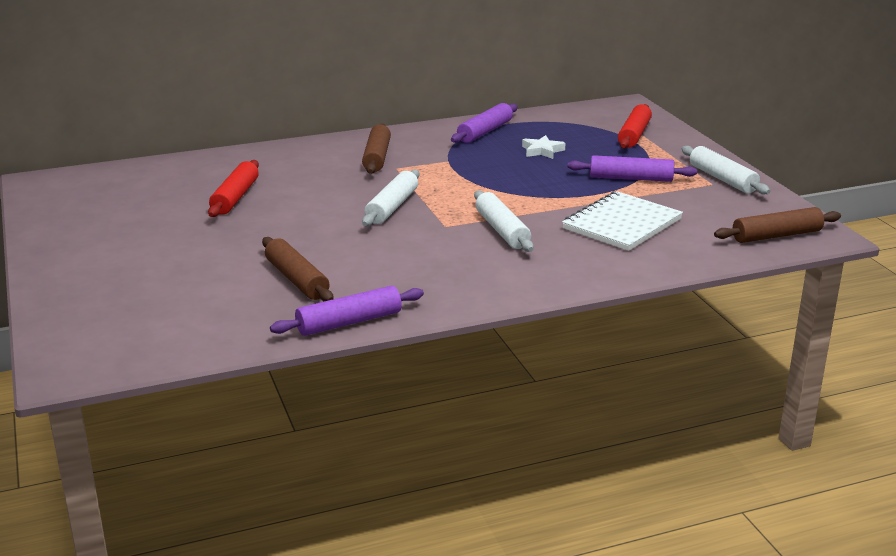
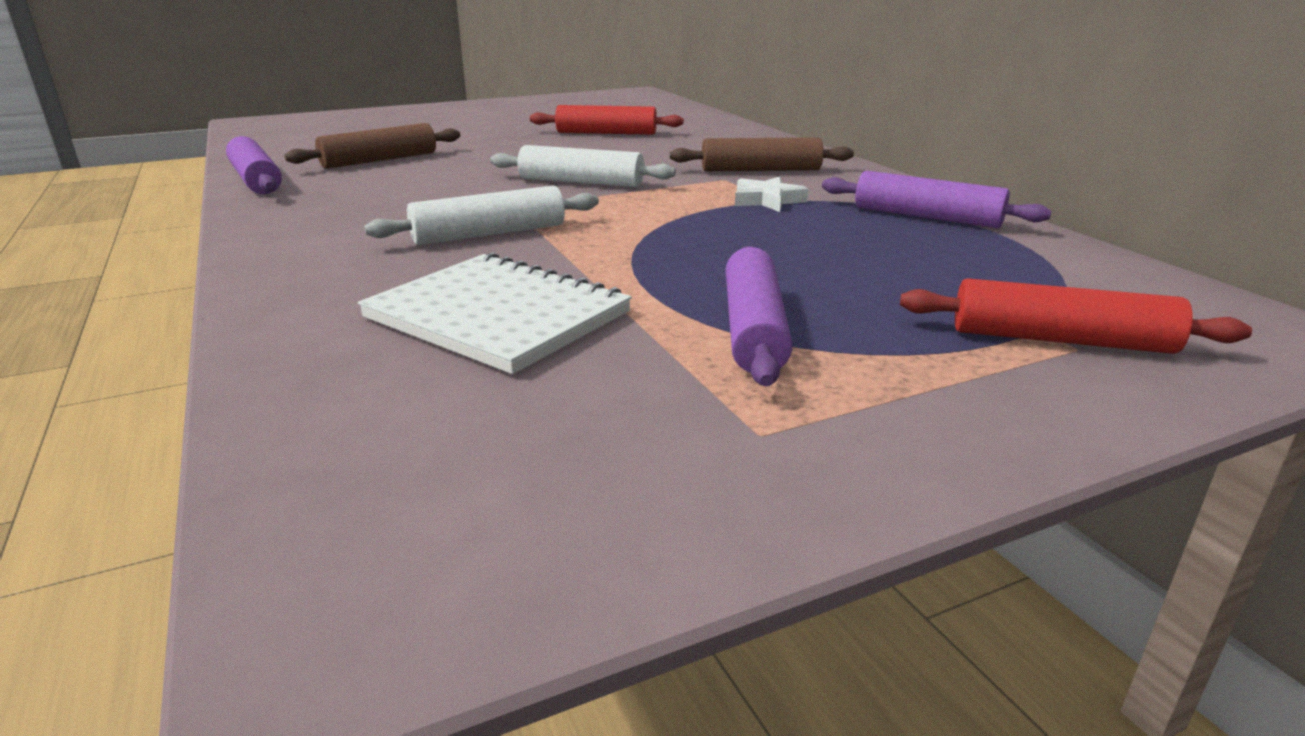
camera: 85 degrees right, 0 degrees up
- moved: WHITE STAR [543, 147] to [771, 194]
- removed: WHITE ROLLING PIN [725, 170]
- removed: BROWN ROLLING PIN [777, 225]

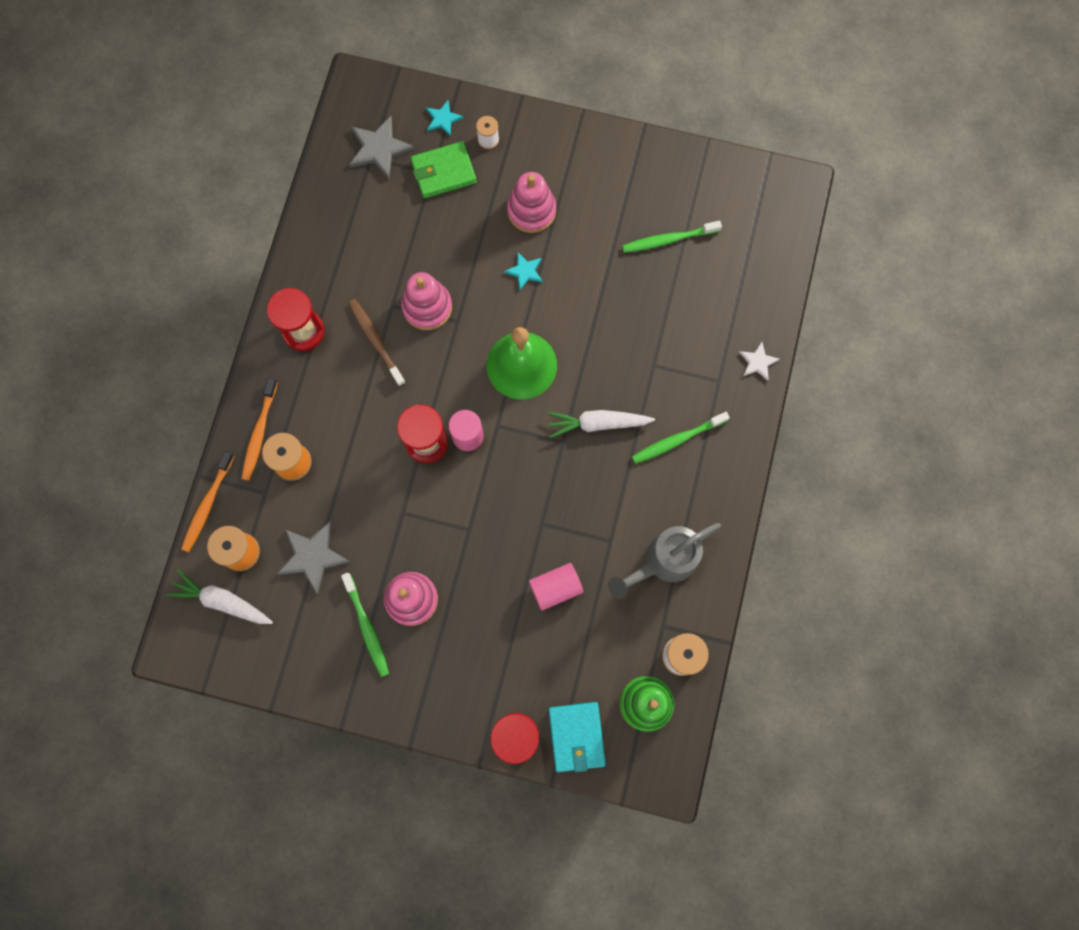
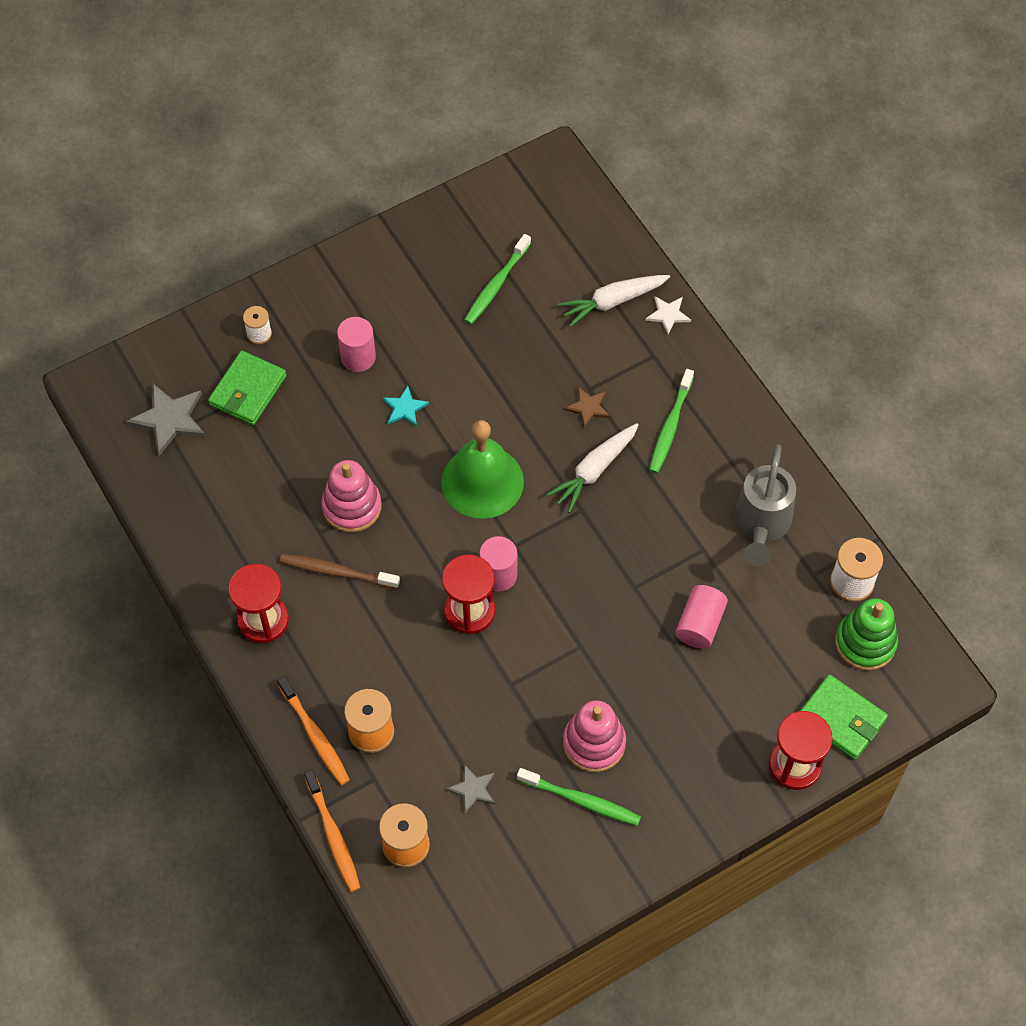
camera: 45 degrees left, 15 degrees down
- moved: WHITE CARROT [219, 597] to [614, 301]
- resized: GREY STAR [313, 558] = [470, 789] x0.58
- removed: TURQUOISE STAR [445, 118]
- replaced: PINK STACKING TOY [531, 202] to PINK CYLINDER [356, 344]
- recoloured: TURQUOISE WALLET [577, 737] to GREEN WALLET [844, 717]
- added: BROWN STAR [587, 407]

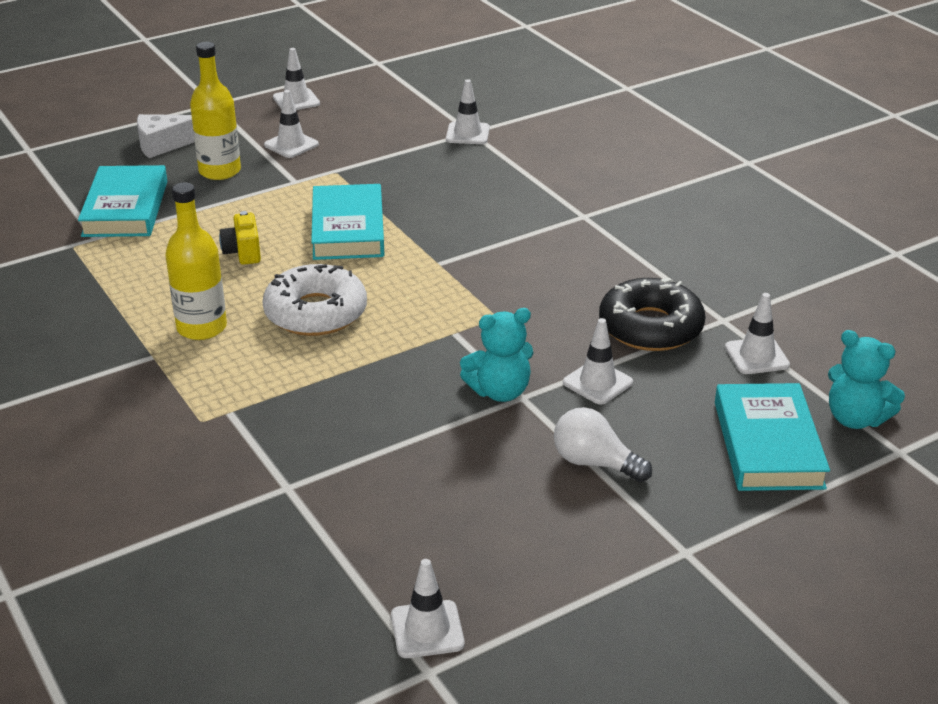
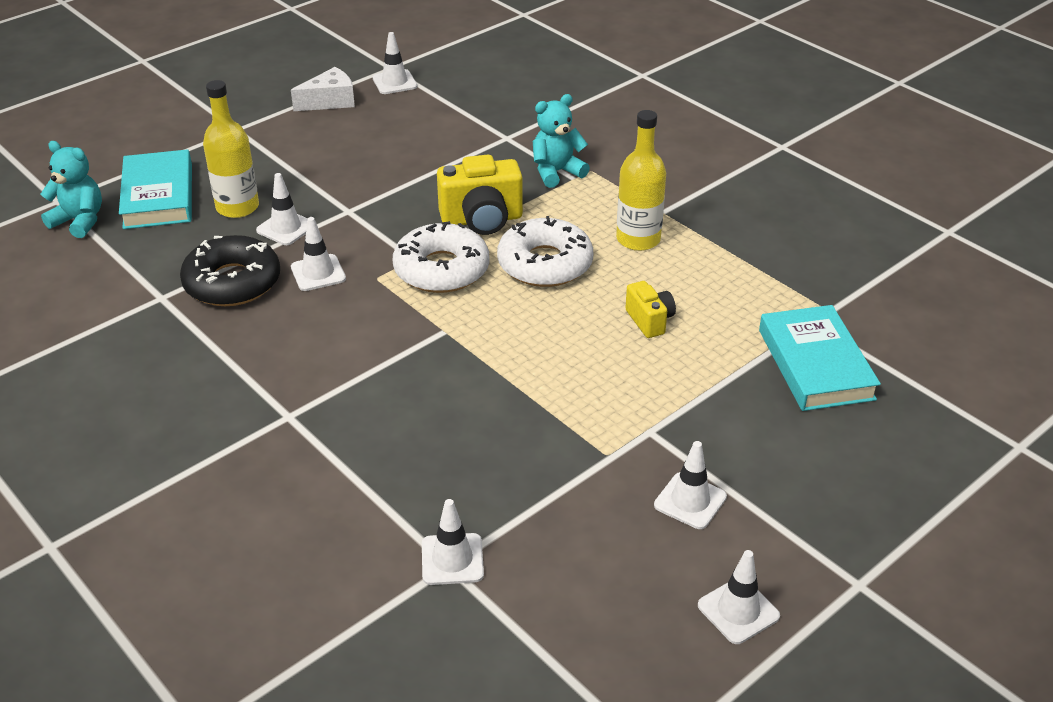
camera: 170 degrees right, 5 degrees up
- moved: WHITE CHEESE [165, 136] to [323, 89]
- moved: YELLOW BOTTLE [215, 111] to [231, 149]
- removed: TURQUOISE BOOK [348, 222]
- moved: TURQUOISE TEDDY BEAR [497, 355] to [561, 141]
- removed: WHITE LIGHT BULB [603, 444]
- moved: WHITE TRAFFIC CONE [757, 333] to [318, 254]
- added: WHITE DONUT [441, 257]
- added: YELLOW CAMERA [480, 195]

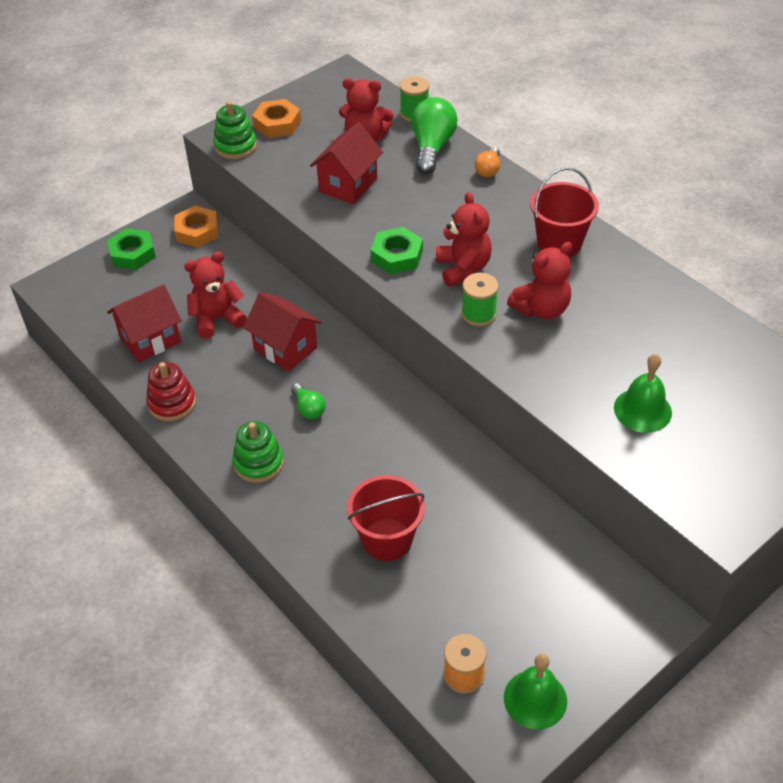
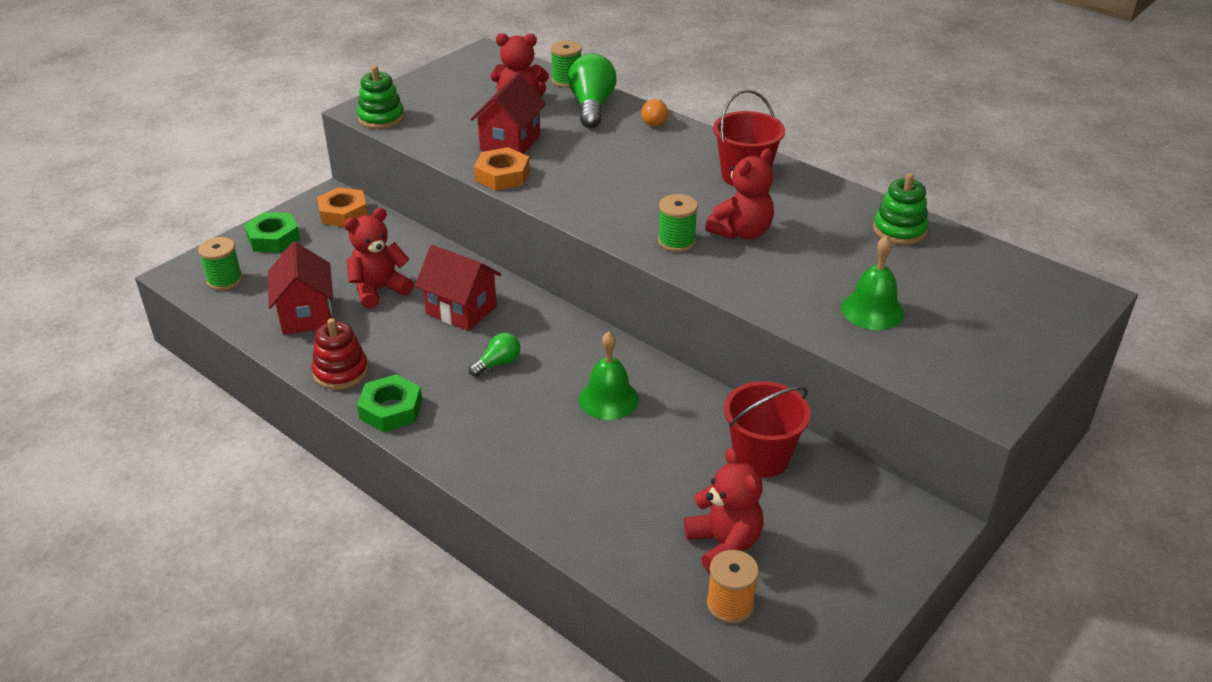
camera: 10 degrees left, 10 degrees down
- turned: RED HOUSE [144, 323] = [300, 288] 60 degrees counterclockwise
- moved: GREEN STACKING TOY [258, 452] to [901, 209]
- moved: ORANGE NUT [276, 118] to [502, 169]
- turned: GREEN LIGHT BULB [308, 401] = [494, 355] 90 degrees counterclockwise
- moved: RED BUCKET [386, 518] to [767, 429]
- moved: GREEN NUT [397, 250] to [389, 403]
- moved: RED TEDDY BEAR [464, 239] to [724, 510]
- moved: GREEN BELL [535, 692] to [609, 376]
- added: GREEN SPOOL [220, 263]

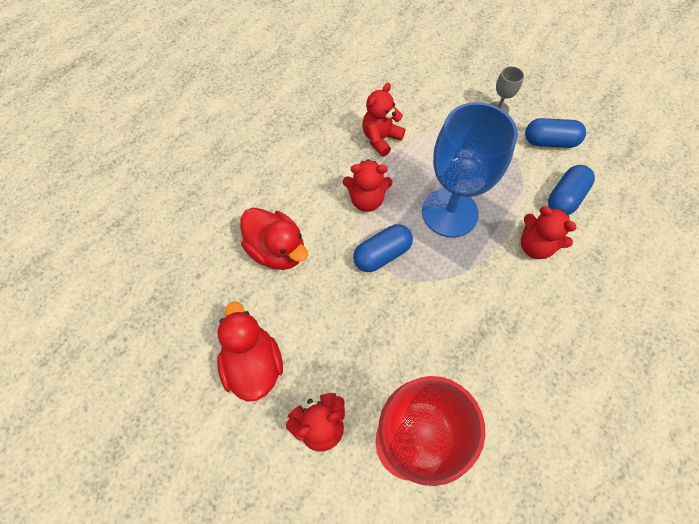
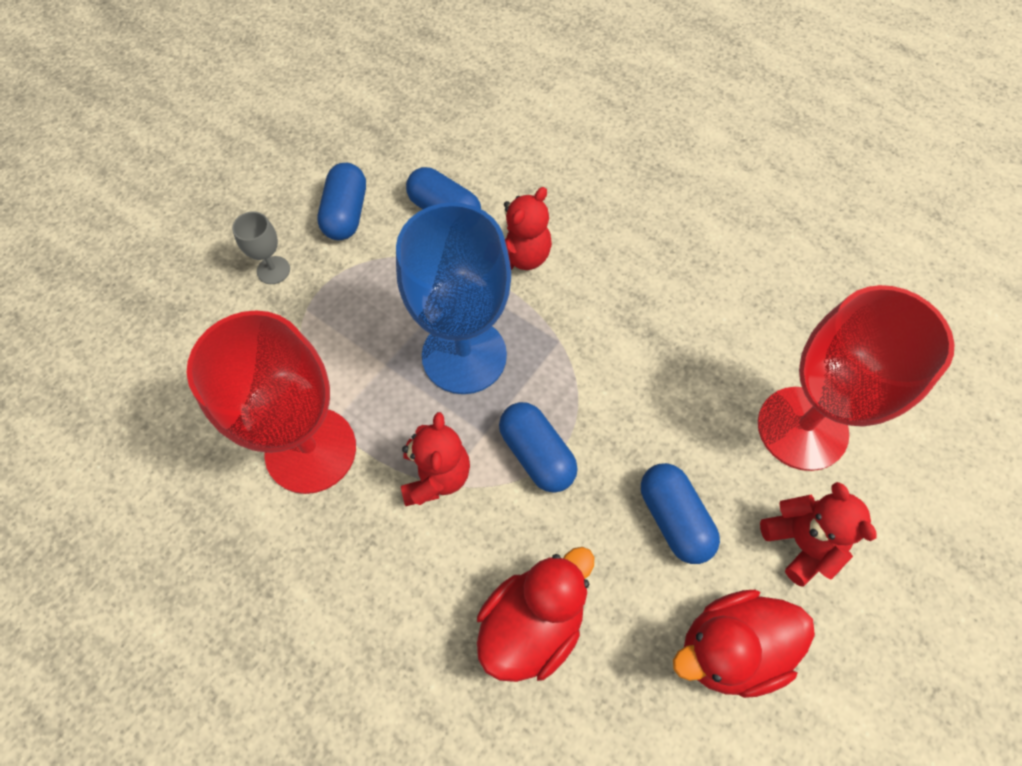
camera: 90 degrees left, 0 degrees up
- replaced: RED TEDDY BEAR [383, 120] to RED GOBLET [271, 402]
- added: BLUE CAPSULE [680, 513]

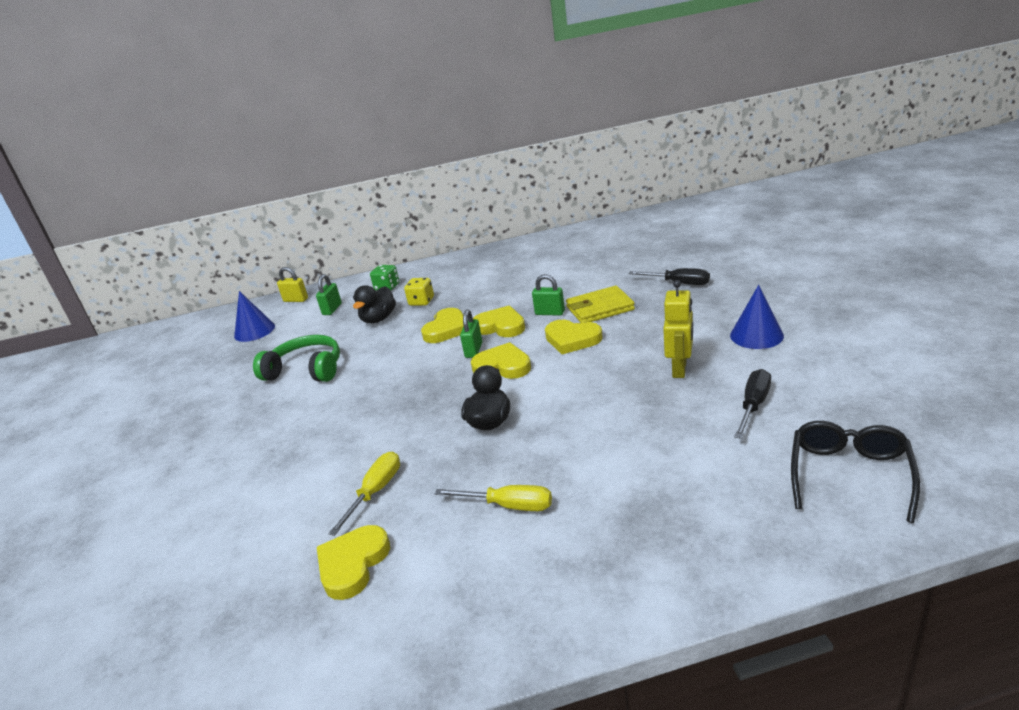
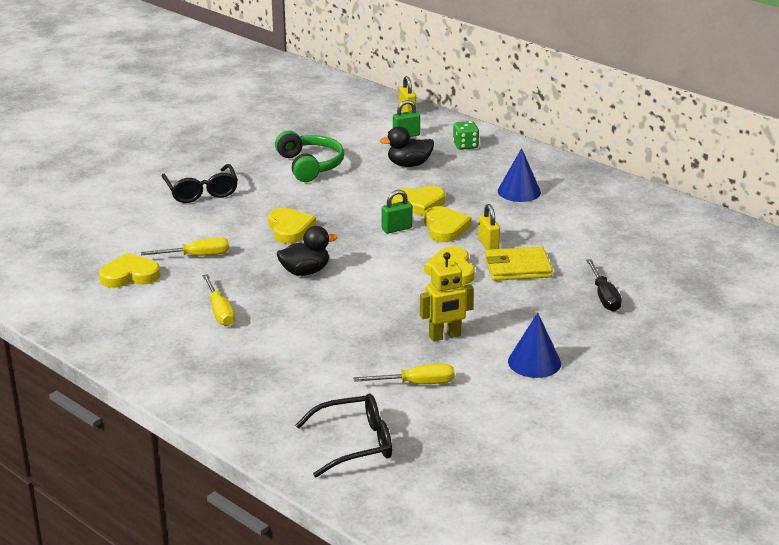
camera: 50 degrees right, 0 degrees up
- moved: BLUE CONE [254, 316] to [519, 175]
- removed: YELLOW DICE [419, 292]
- moved: YELLOW HEART [501, 360] to [292, 226]
- recoloured: GREEN PADLOCK [548, 295] to YELLOW PADLOCK [489, 227]
- turned: YELLOW WALLET [600, 304] = [519, 264] 45 degrees counterclockwise
- recoloured: BLACK SCREWDRIVER [752, 404] to YELLOW SCREWDRIVER [404, 373]
- added: BLACK GLASSES [200, 183]

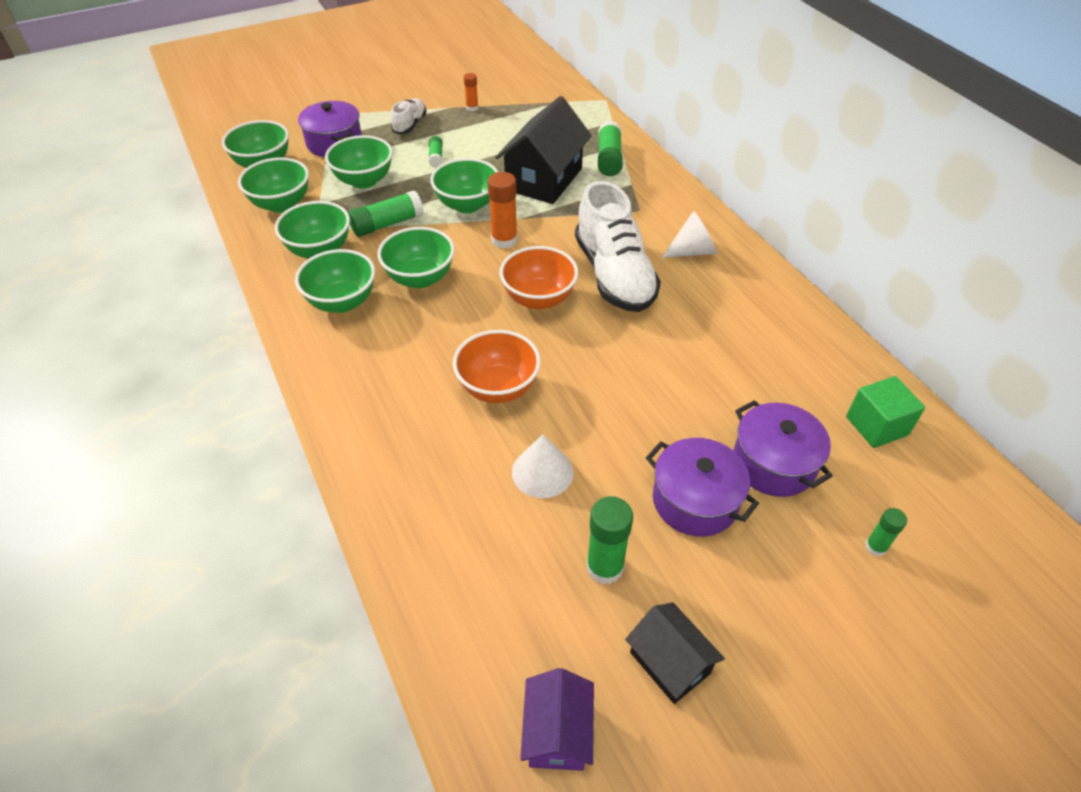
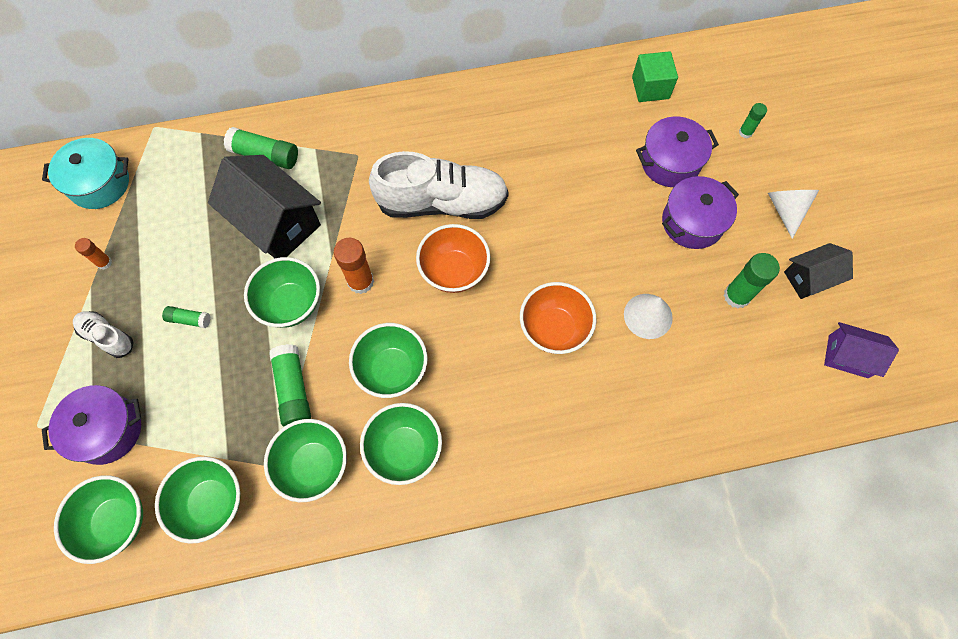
camera: 75 degrees left, 20 degrees up
- removed: GREEN BOWL [359, 162]
- moved: WHITE CONE [689, 234] to [793, 214]
- added: TURQUOISE POT [85, 173]

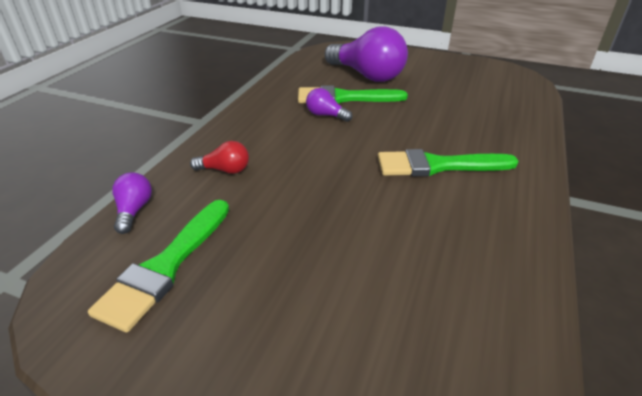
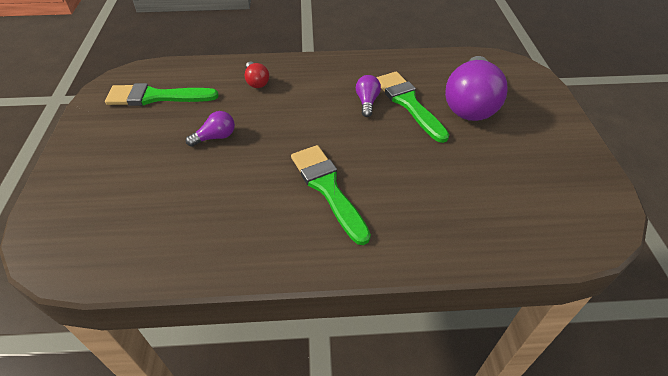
camera: 65 degrees right, 10 degrees up
- moved: PURPLE LIGHT BULB [132, 203] to [210, 129]

